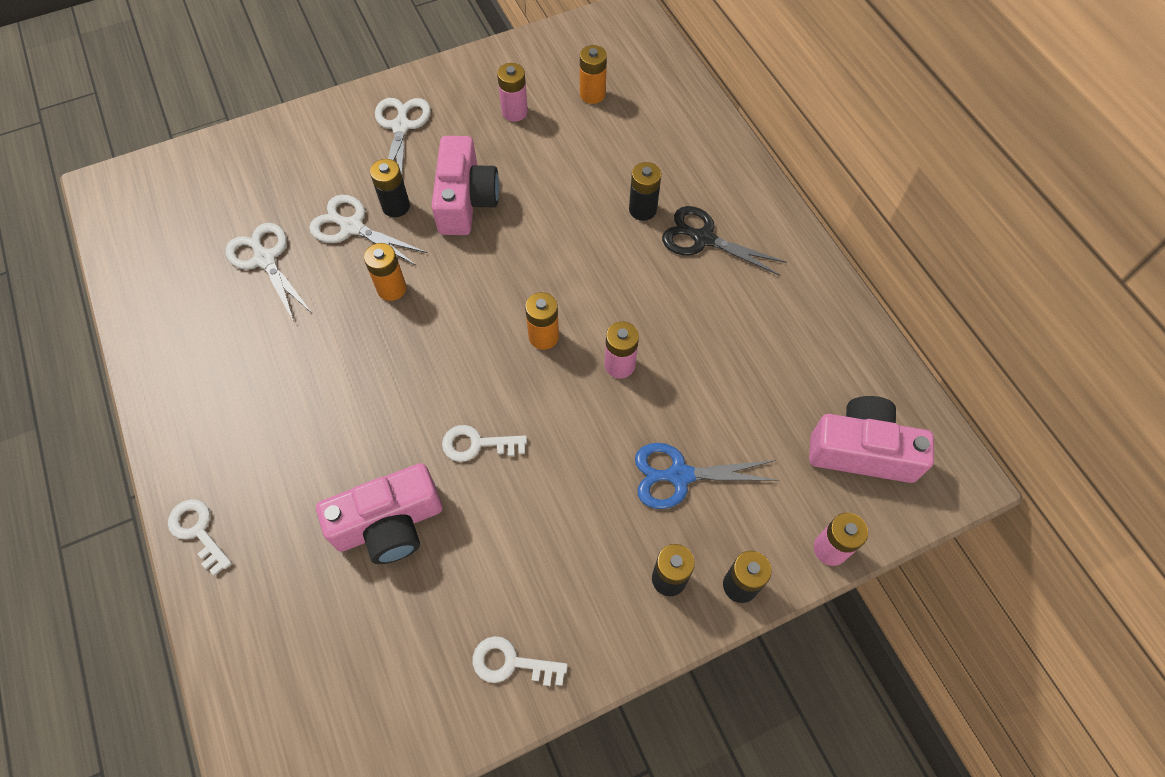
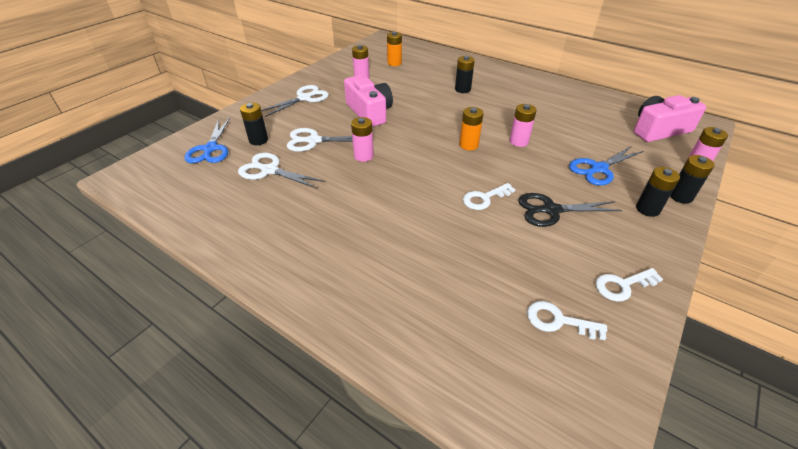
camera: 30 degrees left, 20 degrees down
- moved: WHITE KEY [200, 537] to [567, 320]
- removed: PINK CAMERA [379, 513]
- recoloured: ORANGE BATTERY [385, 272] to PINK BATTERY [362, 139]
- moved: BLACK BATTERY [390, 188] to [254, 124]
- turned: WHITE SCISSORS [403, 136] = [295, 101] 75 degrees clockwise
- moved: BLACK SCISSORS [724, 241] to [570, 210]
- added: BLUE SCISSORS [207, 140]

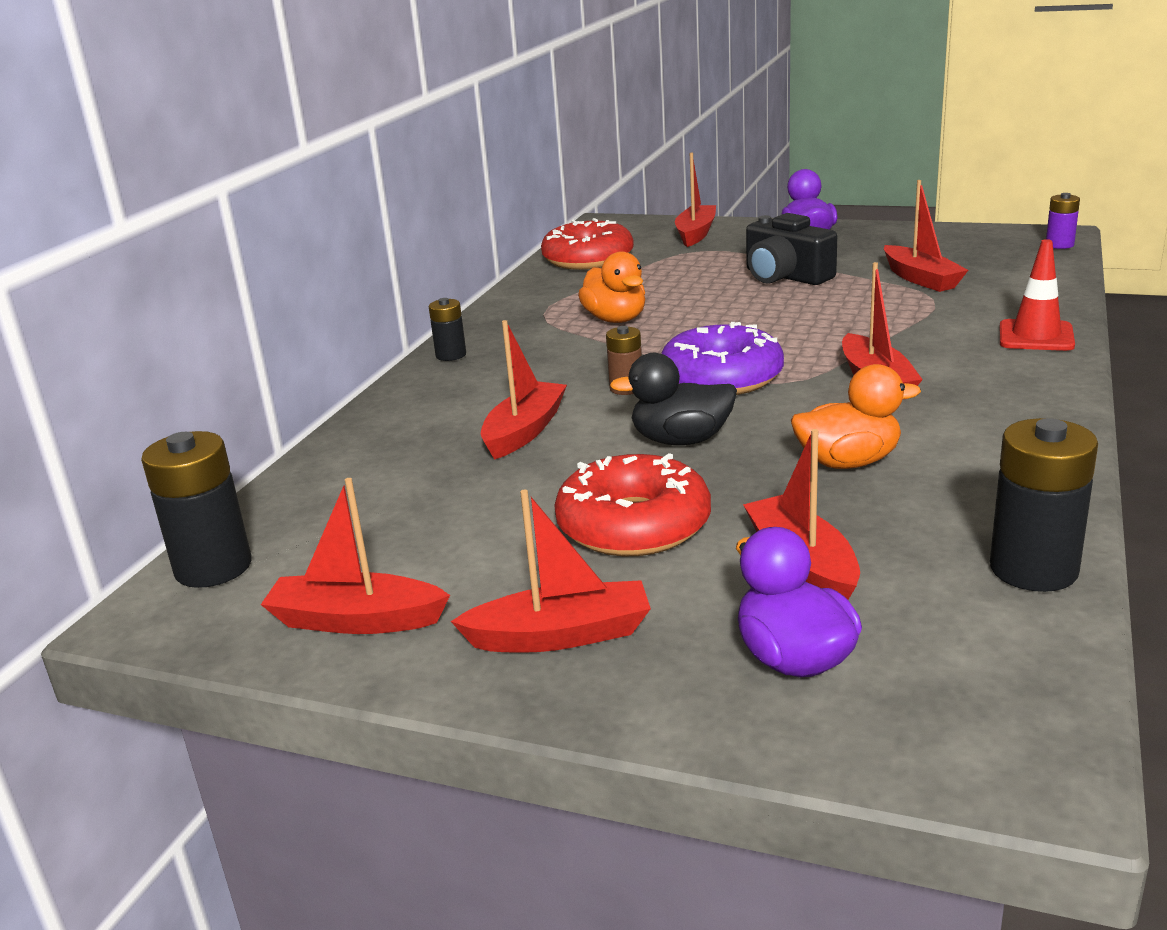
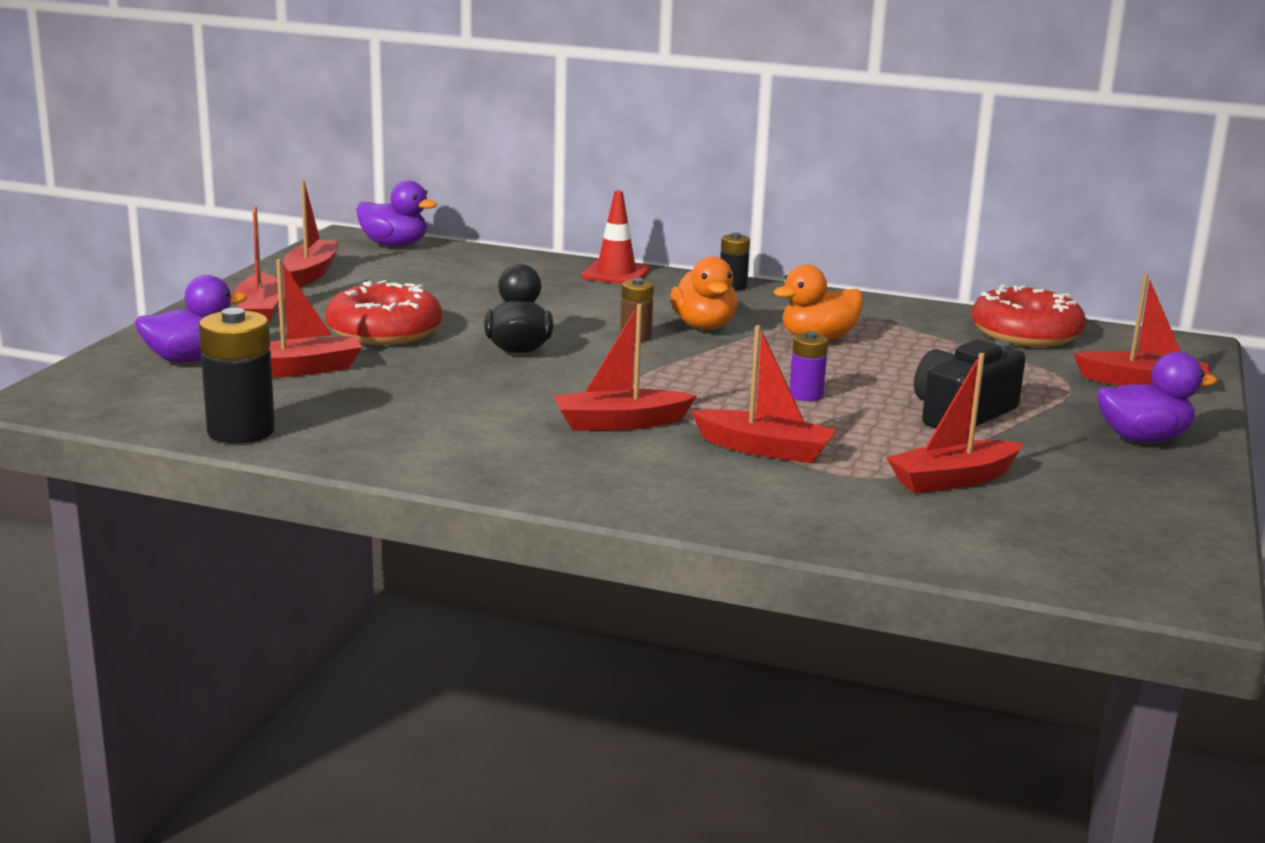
camera: 85 degrees right, 5 degrees down
- replaced: BLACK BATTERY [196, 509] to PURPLE DUCK [396, 213]
- moved: RED BOAT [524, 390] to [764, 394]
- removed: PURPLE DONUT [722, 358]
- moved: ORANGE DUCK [856, 416] to [704, 292]
- moved: RED TRAFFIC CONE [1037, 295] to [616, 237]
- moved: PURPLE BATTERY [1063, 221] to [809, 366]

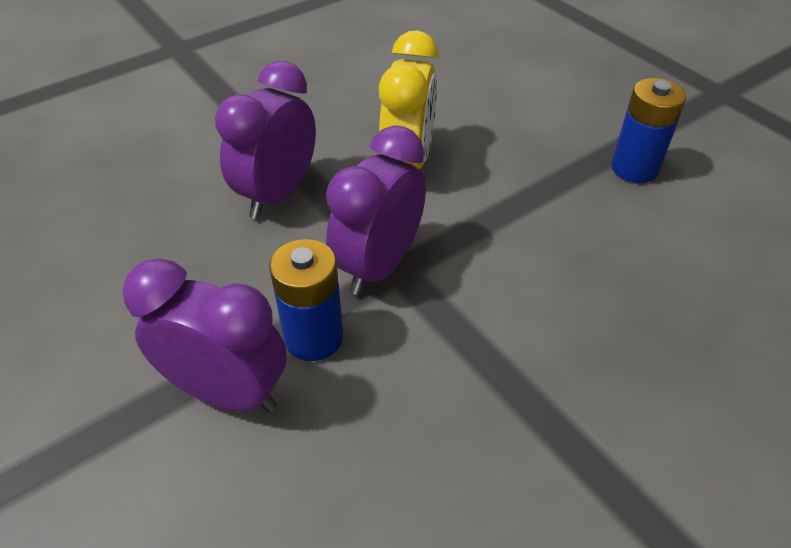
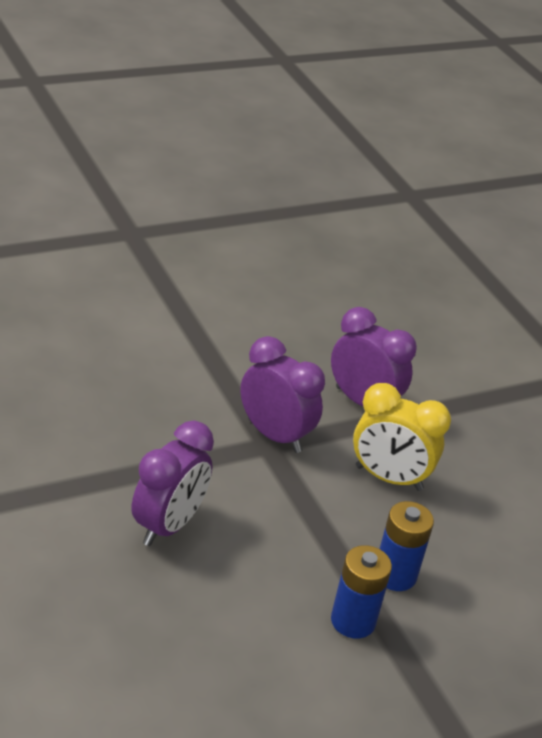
camera: 95 degrees right, 10 degrees down
- moved: PURPLE CLOCK [204, 335] to [173, 483]
- moved: BLUE BATTERY [306, 300] to [407, 546]

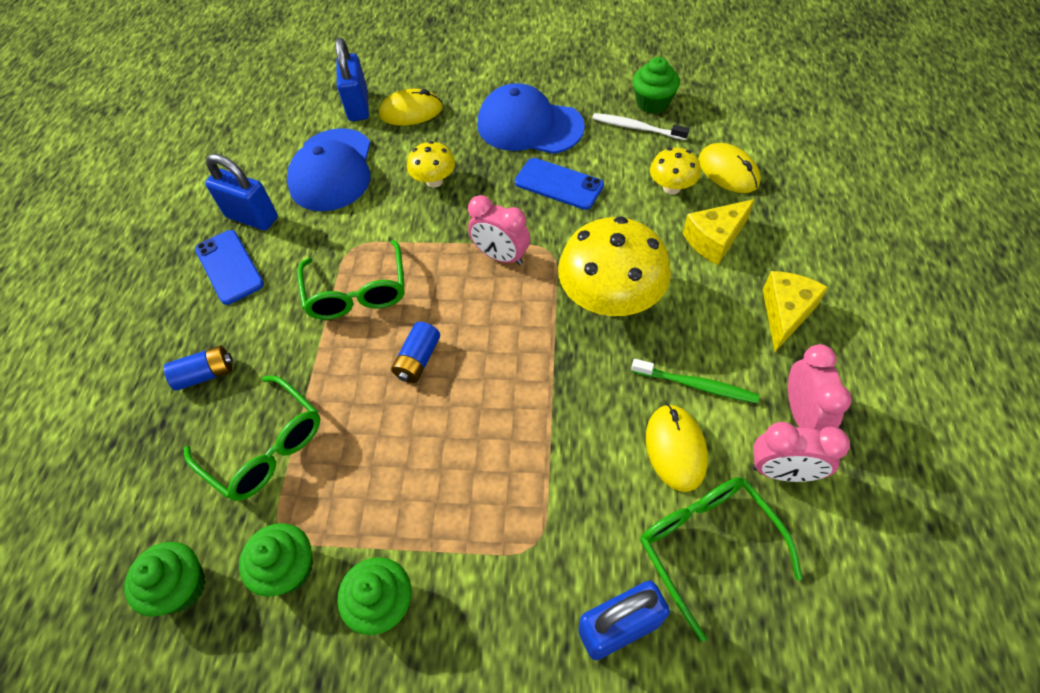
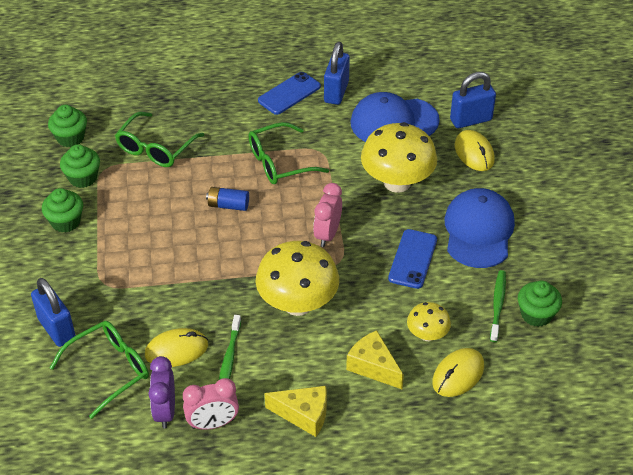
camera: 75 degrees right, 10 degrees down
- removed: BLUE BATTERY [198, 368]
- resized: YELLOW MUSHROOM [431, 164] = [399, 157] x1.93
- recoloured: WHITE TOOTHBRUSH [640, 126] to GREEN TOOTHBRUSH [498, 306]
- recoloured: PINK CLOCK [801, 452] to PURPLE CLOCK [161, 392]

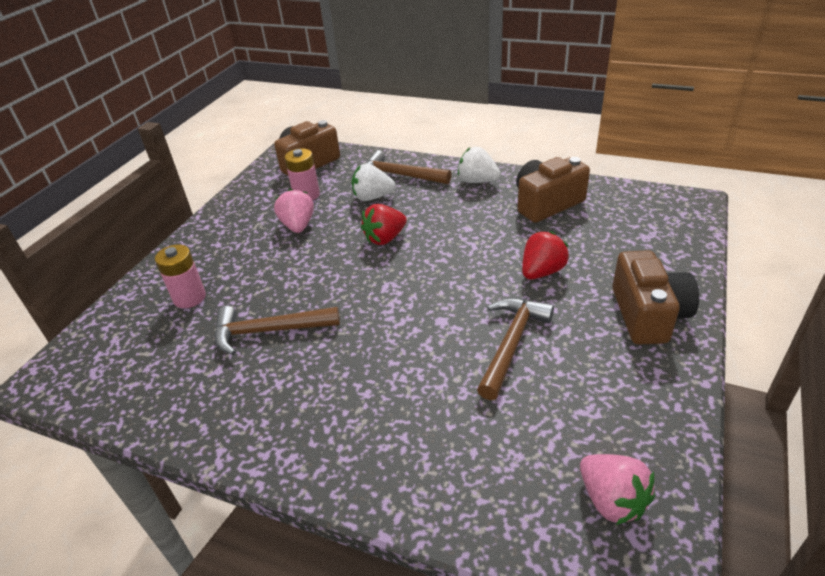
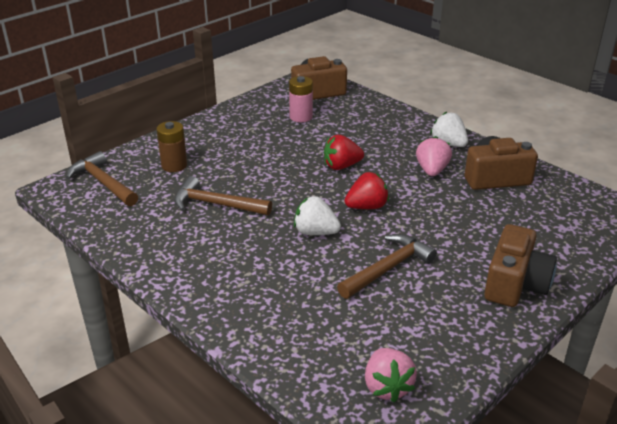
camera: 20 degrees right, 5 degrees down
- recoloured: PINK BATTERY [180, 276] to BROWN BATTERY [171, 146]
- moved: PINK STRAWBERRY [294, 211] to [434, 156]
- moved: WHITE STRAWBERRY [374, 182] to [317, 215]
- moved: BROWN HAMMER [408, 167] to [102, 178]
- moved: RED STRAWBERRY [545, 255] to [366, 190]

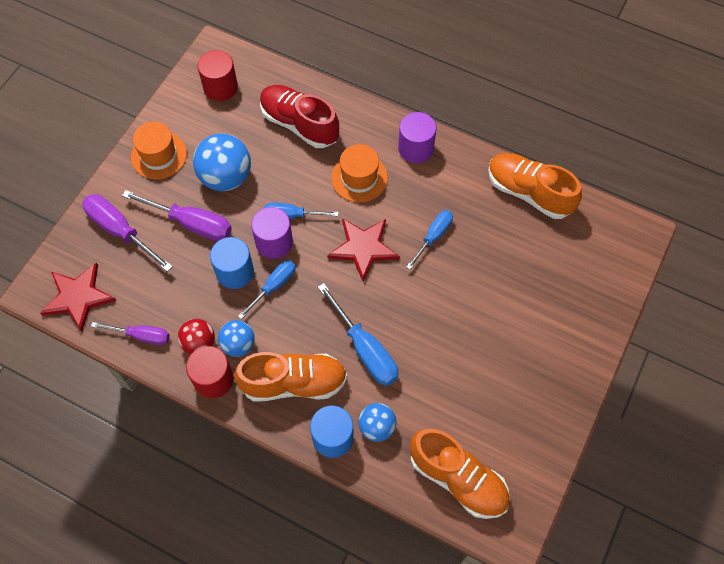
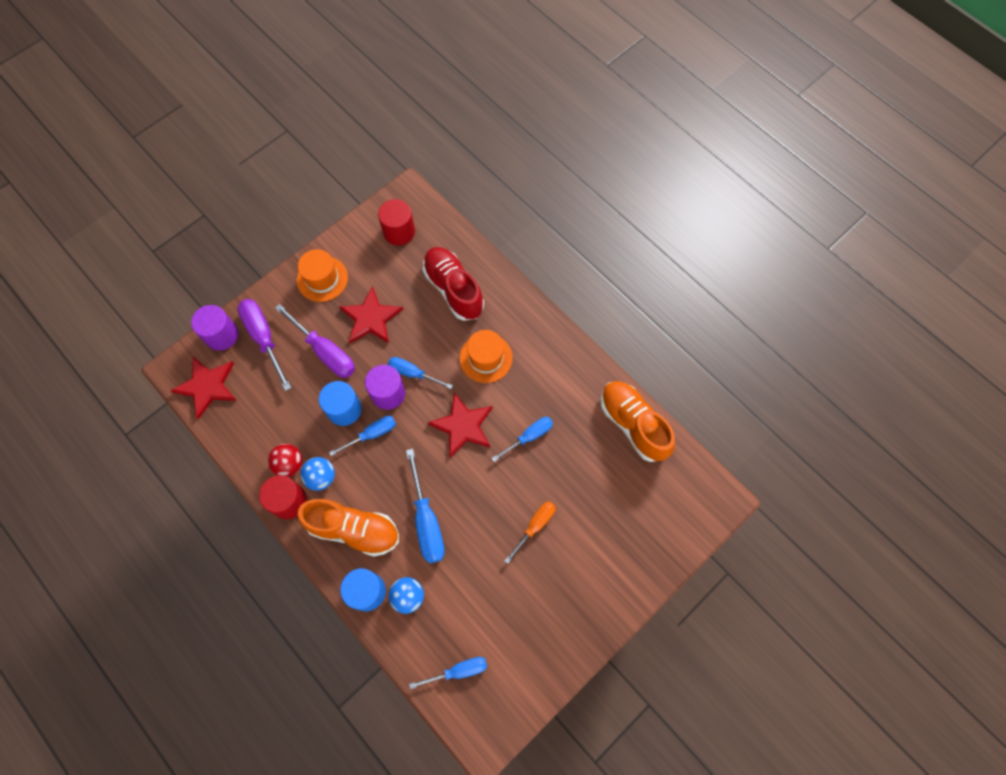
camera: 20 degrees right, 5 degrees up
- removed: PURPLE SCREWDRIVER [130, 333]
- replaced: BLUE BALL [222, 162] to RED STAR [371, 314]
- moved: PURPLE CYLINDER [417, 137] to [214, 327]
- replaced: ORANGE SHOE [460, 474] to BLUE SCREWDRIVER [448, 673]
- added: ORANGE SCREWDRIVER [530, 533]

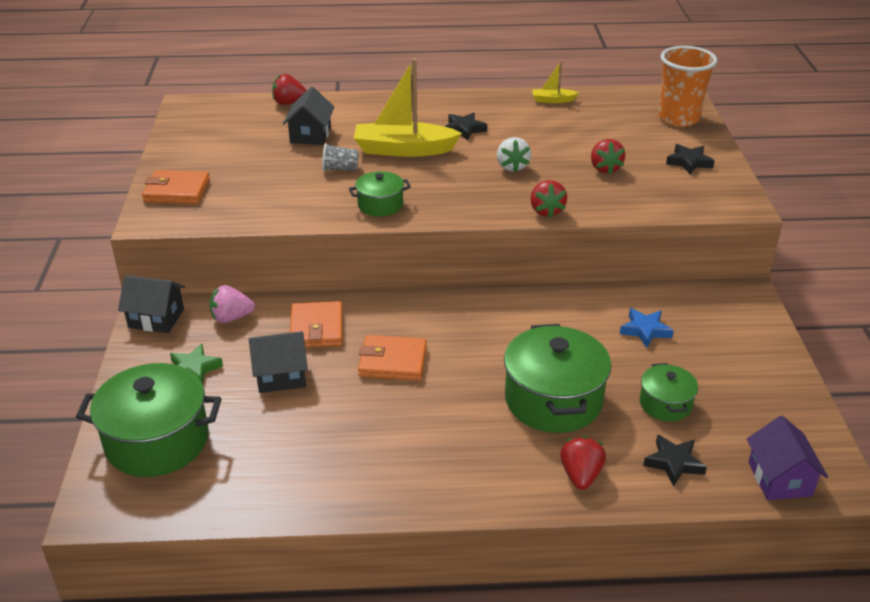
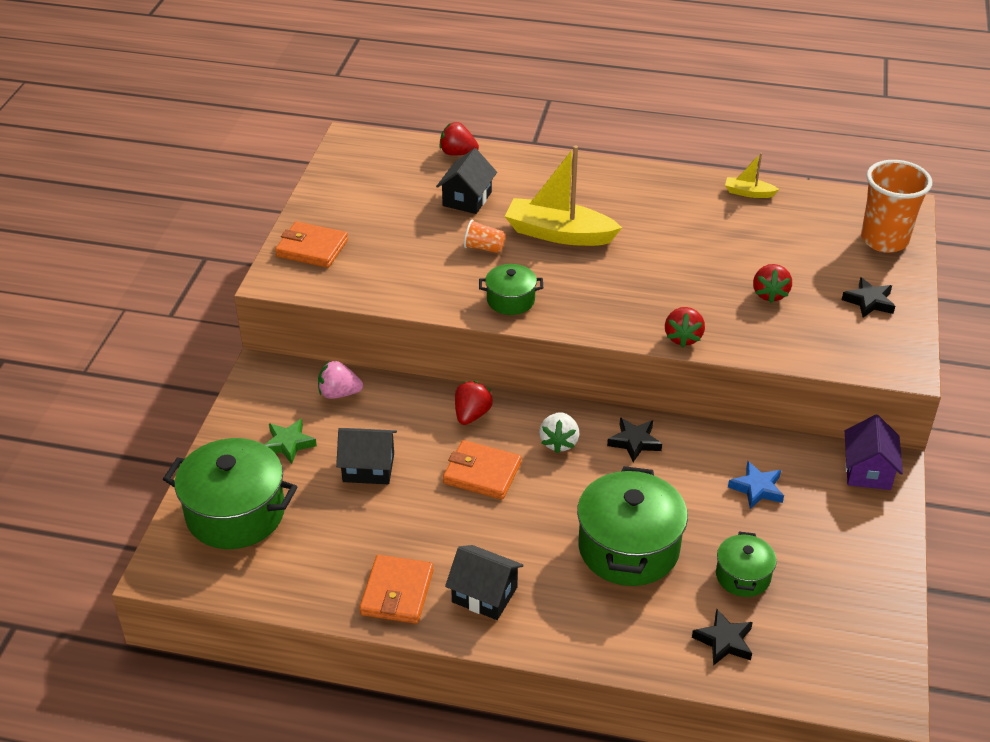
camera: 15 degrees right, 5 degrees up
- moved: BLACK HOUSE [151, 304] to [484, 582]
- moved: ORANGE WALLET [316, 324] to [396, 589]
- recoloured: GREY CUP [340, 157] to ORANGE CUP [485, 236]
- moved: BLACK STAR [465, 126] to [634, 440]
- moved: WHITE STRAWBERRY [514, 154] to [559, 433]
- moved: RED STRAWBERRY [583, 463] to [474, 403]
- moved: PURPLE HOUSE [787, 458] to [874, 452]

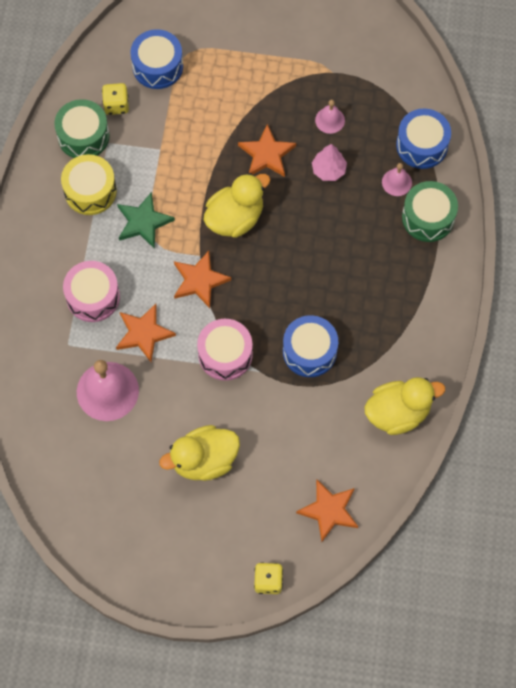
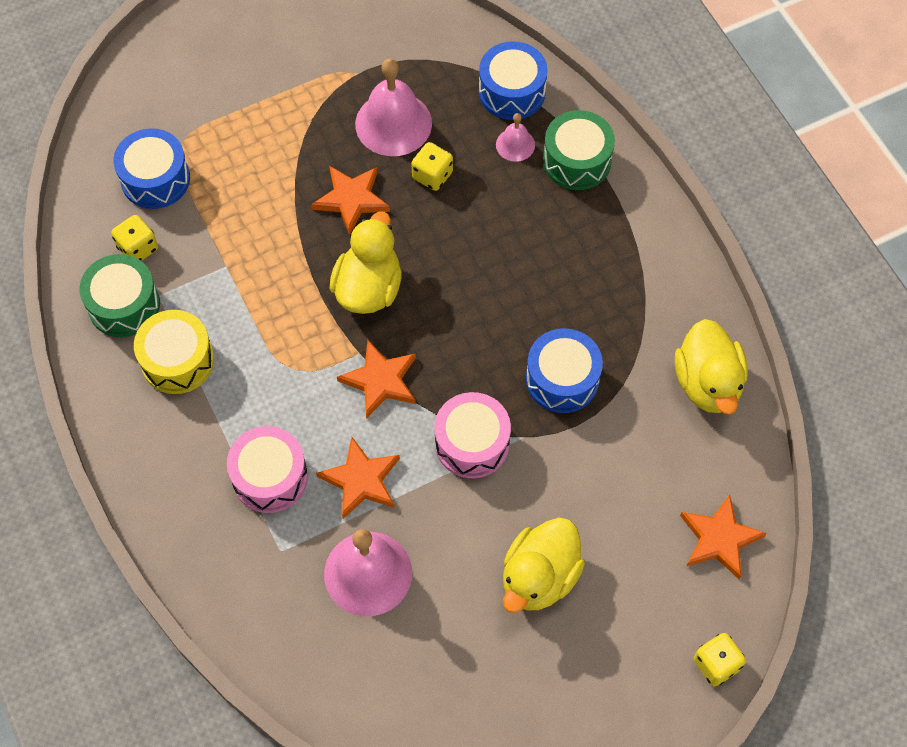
camera: 35 degrees left, 5 degrees down
- removed: GREEN STAR [146, 220]
- replaced: PINK TREE [329, 162] to YELLOW DICE [432, 166]
- resized: PINK BELL [330, 117] = [393, 107] x1.97
- turned: YELLOW DUCK [404, 406] = [711, 367] 135 degrees clockwise

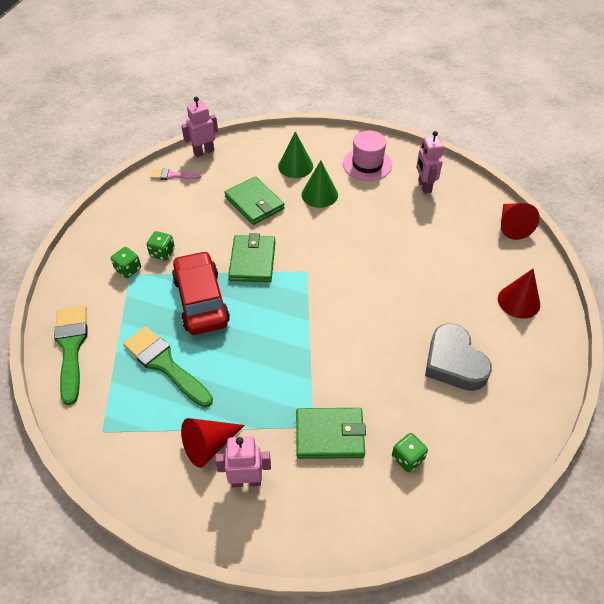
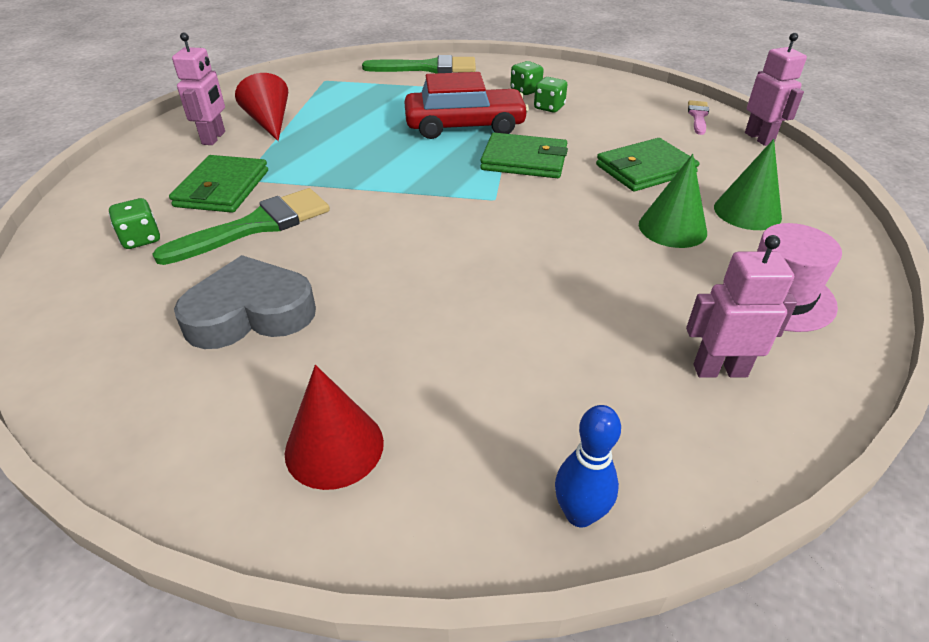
camera: 100 degrees right, 10 degrees down
- moved: GREEN BRUSH [168, 367] to [241, 226]
- replaced: RED CONE [520, 221] to BLUE BOWLING PIN [588, 466]

